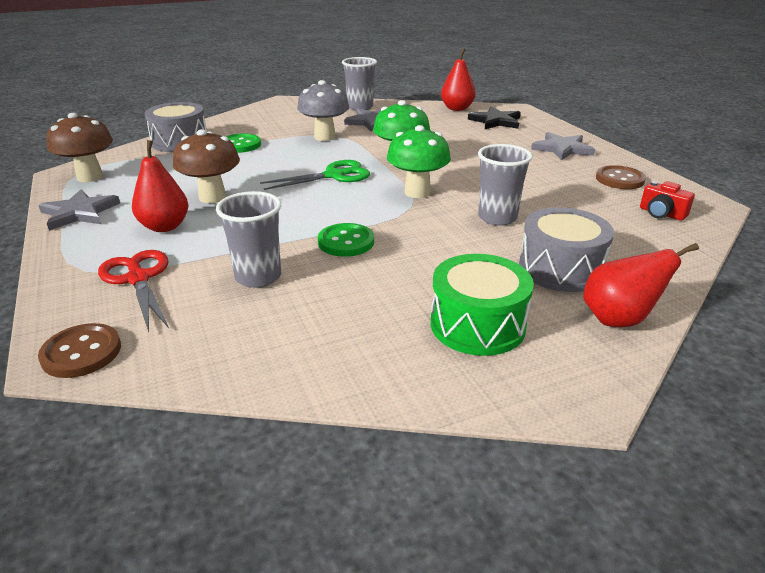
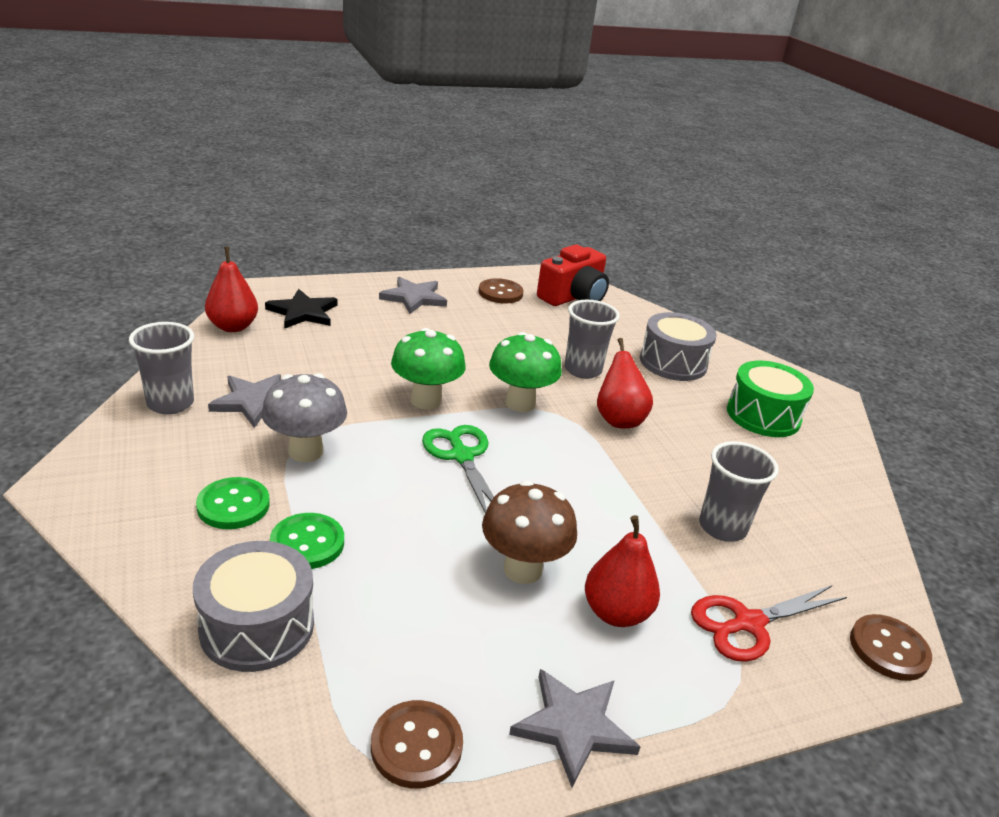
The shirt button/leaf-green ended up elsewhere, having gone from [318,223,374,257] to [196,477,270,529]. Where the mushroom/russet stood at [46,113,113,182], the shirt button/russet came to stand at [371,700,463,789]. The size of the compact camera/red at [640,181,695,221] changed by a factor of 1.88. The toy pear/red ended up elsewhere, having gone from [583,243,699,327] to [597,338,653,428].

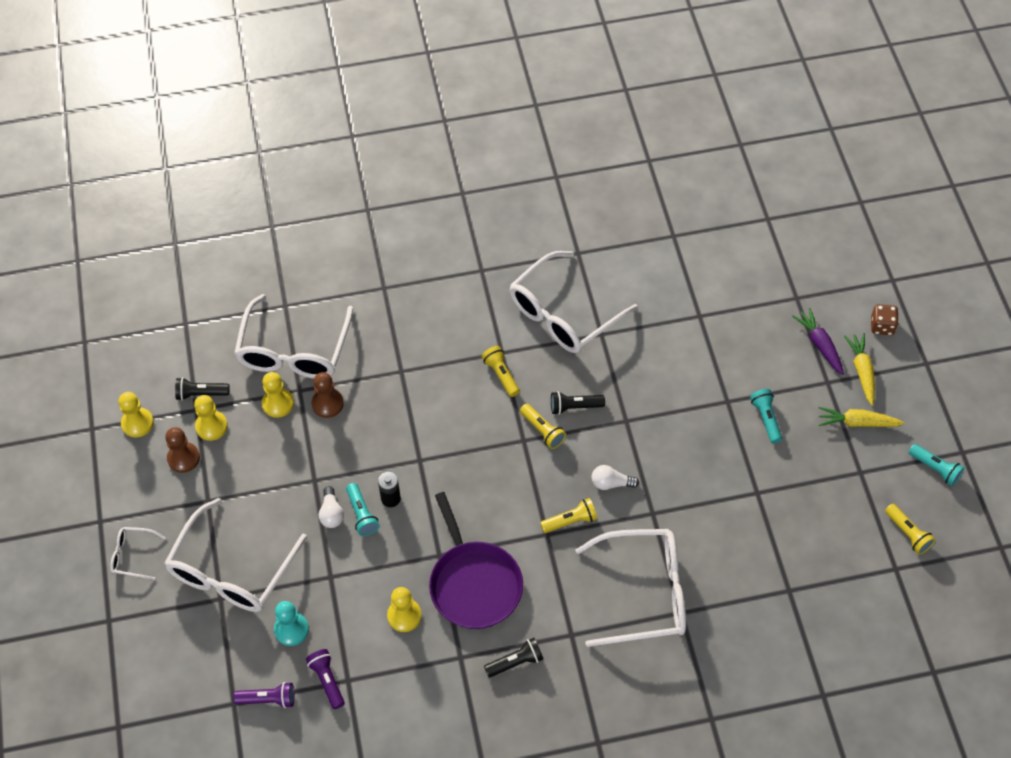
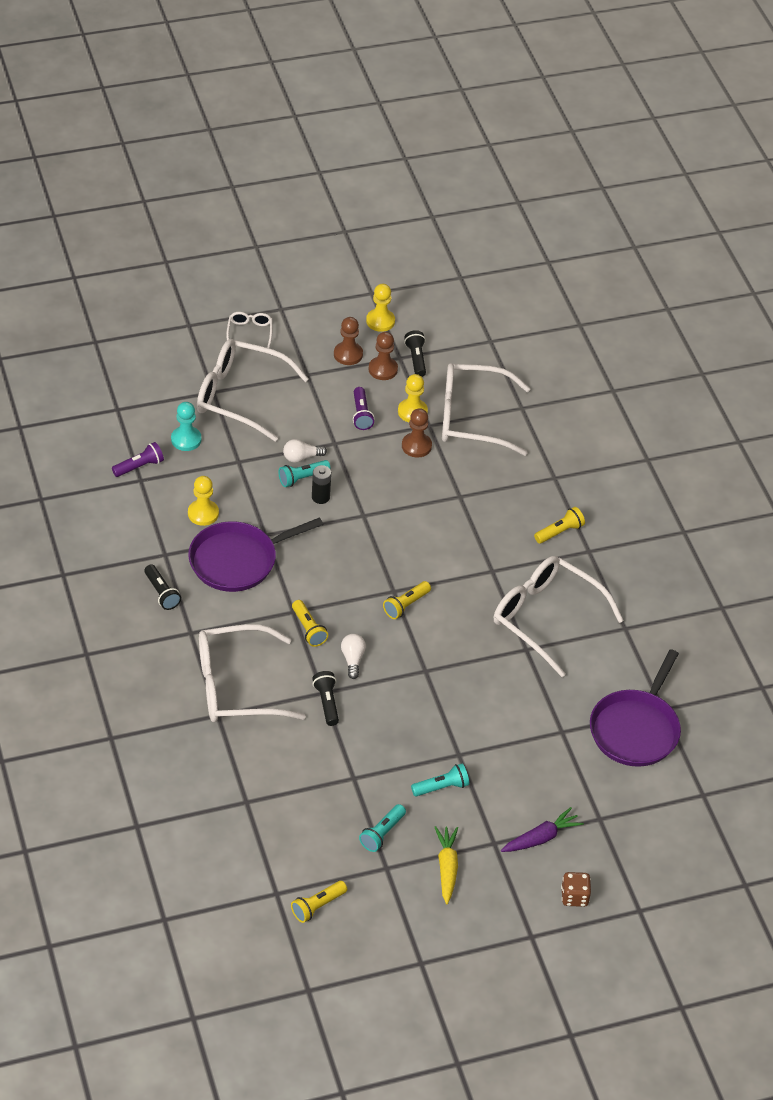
The glasses/pure white at [575,529,686,647] ended up facing another way, 90 degrees clockwise from before. The flashlight/jet-black ended up elsewhere, having gone from [551,391,605,415] to [312,671,339,726]. The flashlight/royal purple ended up elsewhere, having gone from [233,682,295,708] to [353,387,375,430]. The flashlight/teal ended up elsewhere, having gone from [909,444,964,486] to [359,804,406,852]. What was the chess pawn/bright yellow at [194,395,228,441] turned into the chess pawn/russet at [368,332,398,380]. The flashlight/bright yellow ended up elsewhere, having gone from [482,346,520,397] to [534,507,585,544]. The second view gained the frying pan/royal purple at [590,649,681,767]. The second view lost the root vegetable/bright yellow at [844,333,875,406].

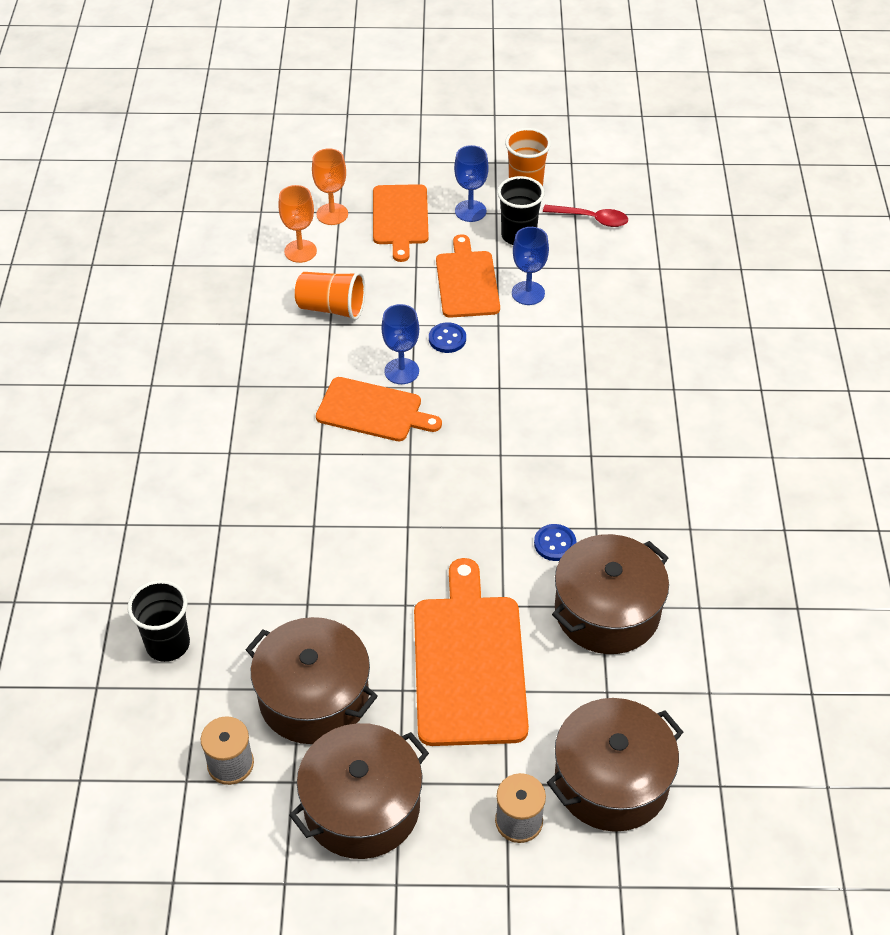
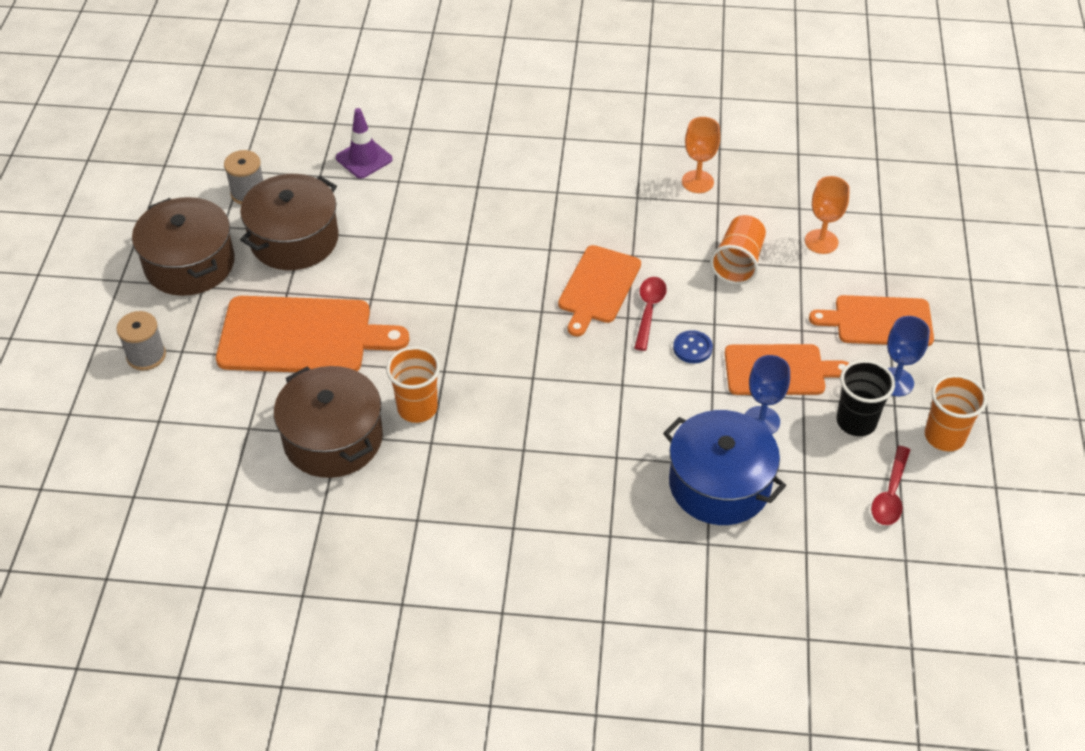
Where the tumbler/jet-black stood at [127,580,190,662], the traffic cone/royal purple came to stand at [336,108,392,179]. Where the shirt button/royal blue stood at [534,524,576,561], the tumbler/orange-coloured came to stand at [386,346,440,423]. Where the goblet/royal blue stood at [381,304,419,384], the teaspoon/red came to stand at [634,277,667,351]. The second view gained the stockpot/royal blue at [663,410,786,525]. The goblet/orange-coloured ended up elsewhere, having gone from [312,148,348,225] to [682,117,720,193]. The second view lost the stockpot/russet at [547,698,683,832].

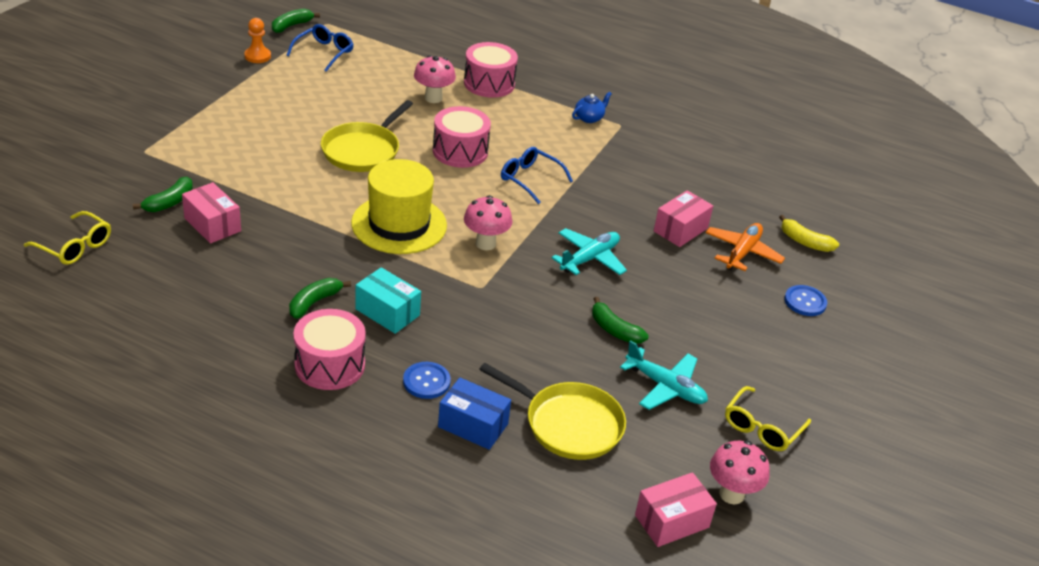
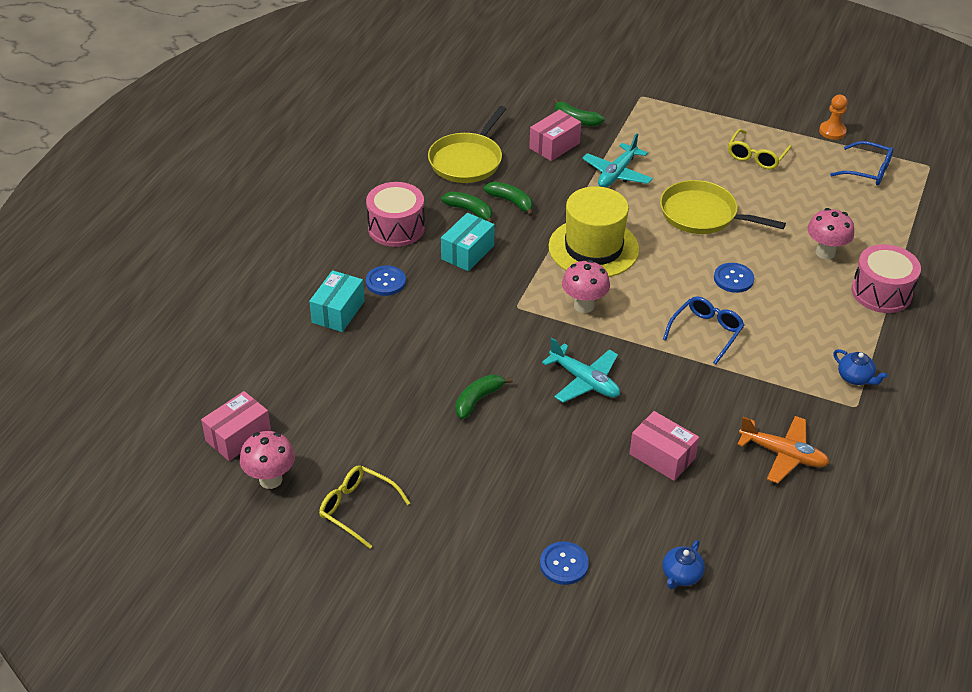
The box/rosy at [635,472,717,547] ended up facing another way, 75 degrees clockwise from before. What was the box/royal blue at [438,378,511,450] turned into the box/teal at [309,270,365,332]. The frying pan/bright yellow ended up elsewhere, having gone from [479,363,626,460] to [428,106,506,183]. The banana fruit/leaf-green ended up elsewhere, having gone from [272,9,320,33] to [484,182,533,216]. The aeroplane/teal ended up elsewhere, having gone from [620,340,708,410] to [582,134,653,187]. Where the banana fruit/bright yellow stood at [779,215,839,252], the tea pot/royal blue came to stand at [663,540,705,589]. Where the drum/rosy stood at [433,106,491,168], the shirt button/royal blue came to stand at [714,263,754,293]. The glasses/bright yellow ended up elsewhere, having gone from [24,211,111,265] to [728,129,792,169]. The aeroplane/orange-coloured ended up elsewhere, having gone from [706,223,785,271] to [737,416,830,483].

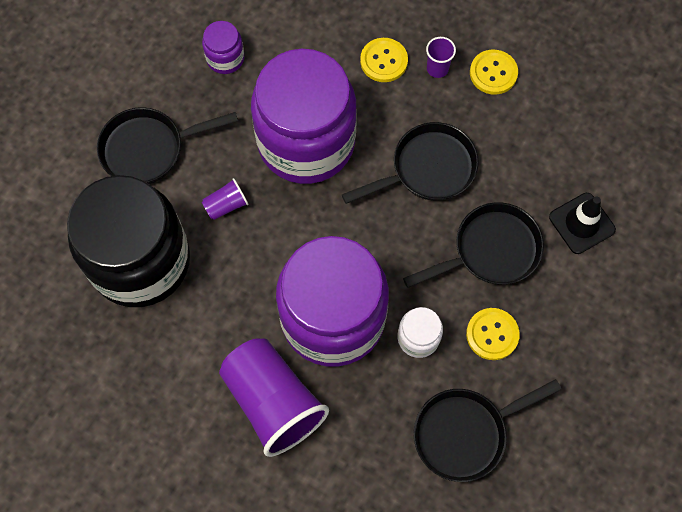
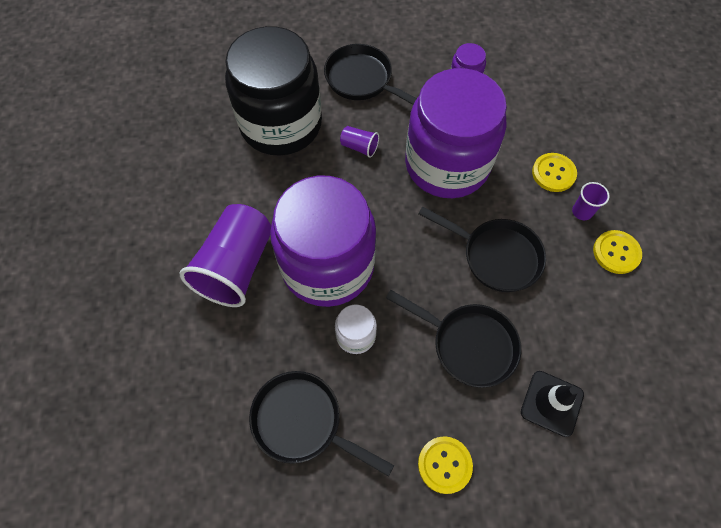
The shirt button/bright yellow ended up elsewhere, having gone from [466,308,520,360] to [418,436,473,494].

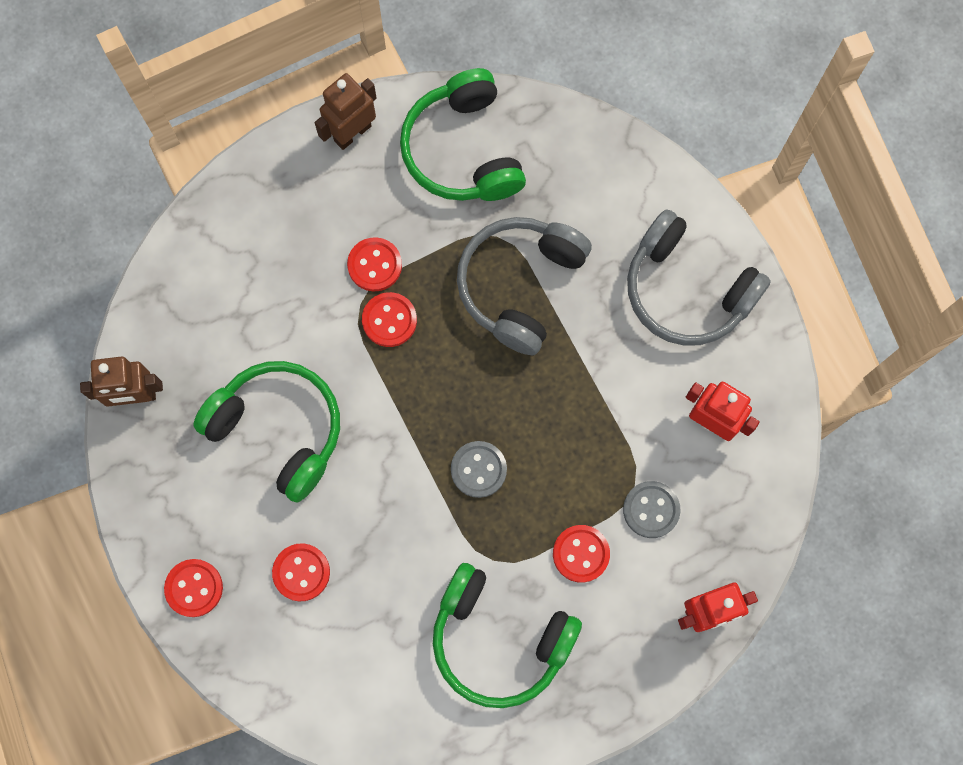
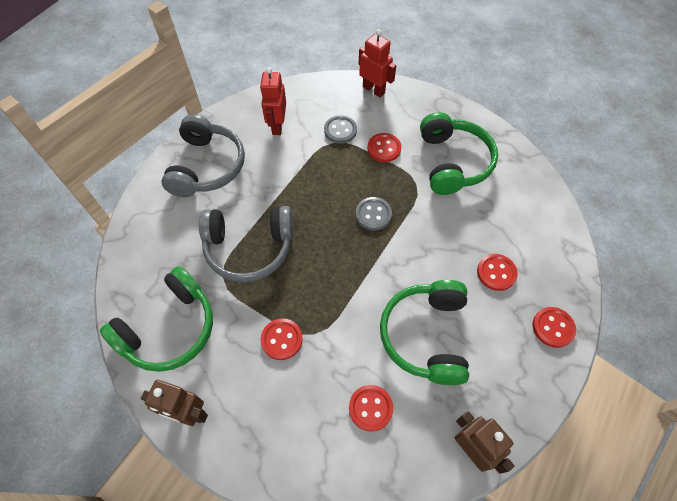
The shirt button/red ended up elsewhere, having gone from [362,292,417,347] to [349,385,393,432].

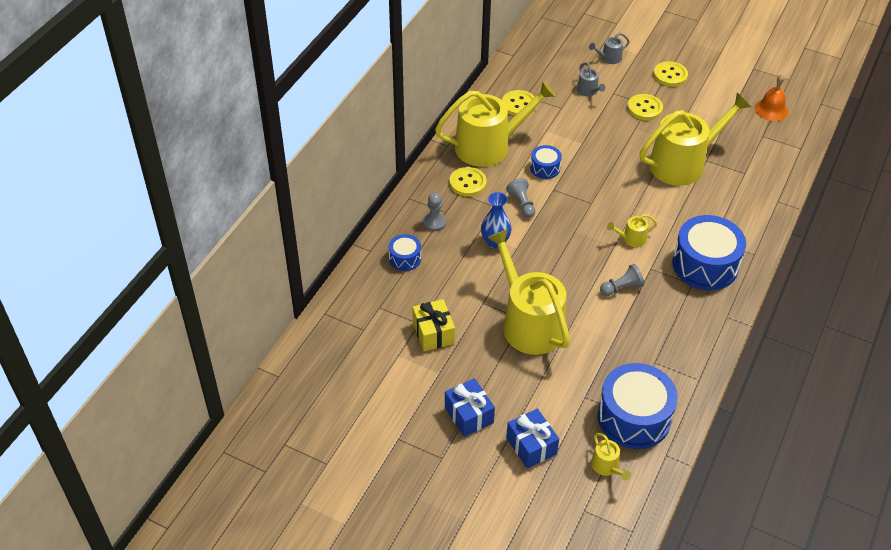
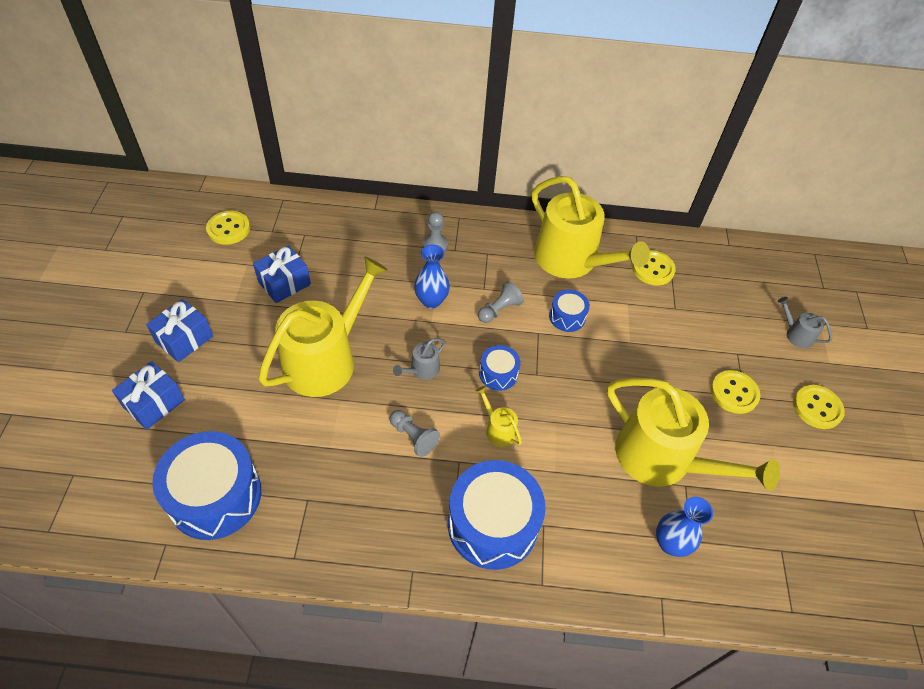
The shirt button/bright yellow ended up elsewhere, having gone from [449,167,487,197] to [206,211,250,245]. What was the wrapped gift/bright yellow at [412,299,455,351] turned into the wrapped gift/royal blue at [253,245,311,303]. The watering pot/grey ended up elsewhere, having gone from [577,62,606,96] to [393,338,446,380]. The drum/royal blue ended up elsewhere, having gone from [389,234,421,271] to [479,345,520,391]. The second view gained the vase/royal blue at [656,497,713,557]. The second view lost the watering pot/bright yellow at [591,433,631,481]. The second view lost the hand bell/orange-coloured at [755,74,788,121].

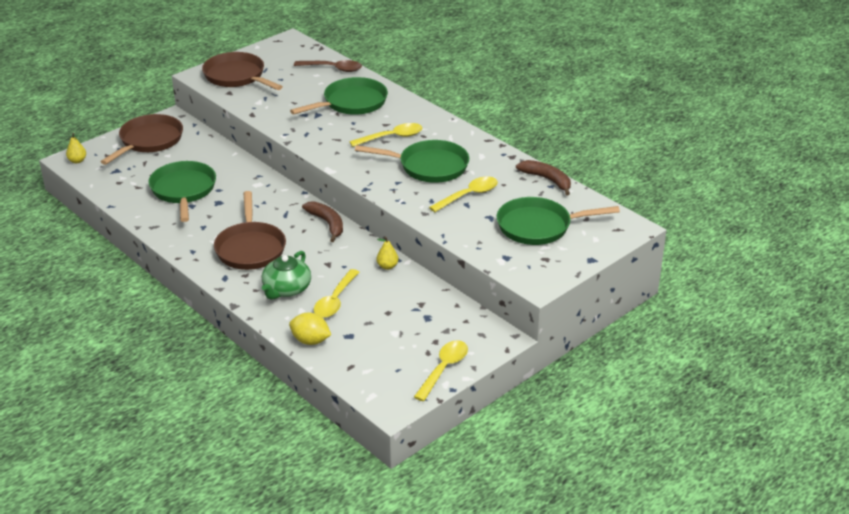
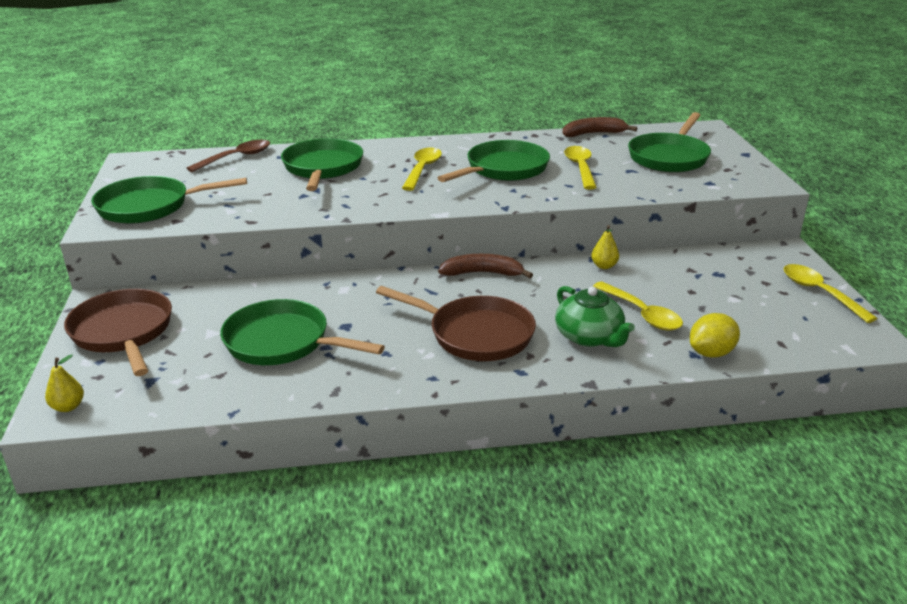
What was the frying pan/russet at [202,52,283,90] turned into the frying pan/leaf-green at [91,176,247,224].

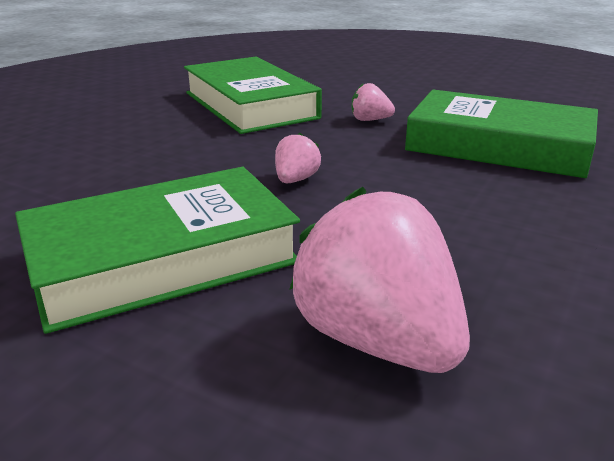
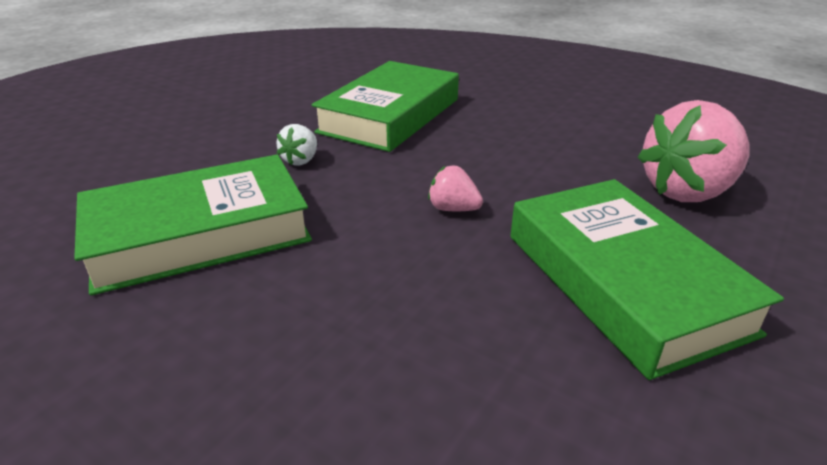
What was the berry/rosy at [352,83,395,121] turned into the berry/pure white at [276,124,317,165].

